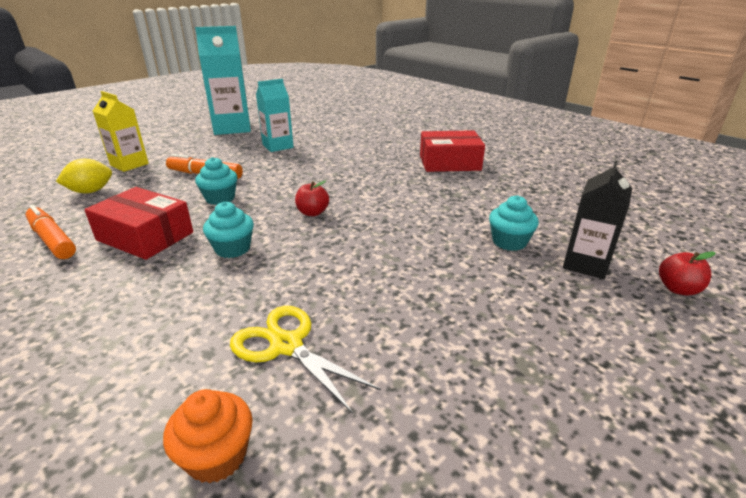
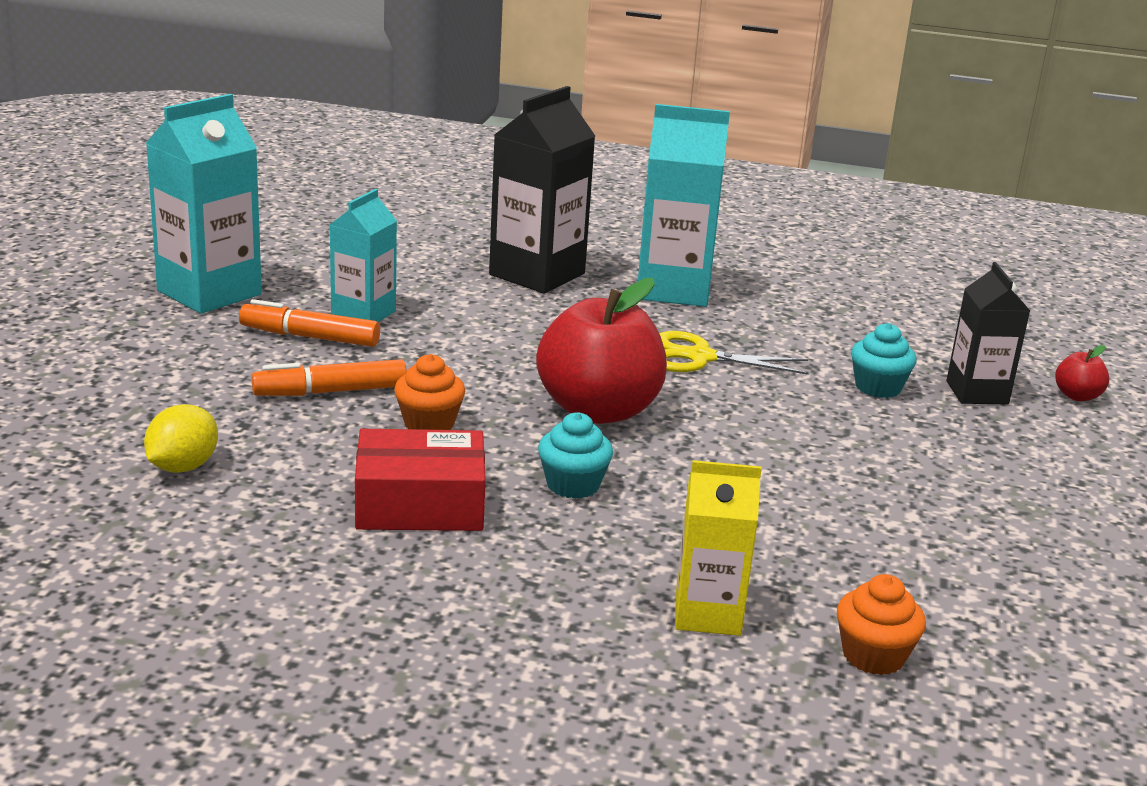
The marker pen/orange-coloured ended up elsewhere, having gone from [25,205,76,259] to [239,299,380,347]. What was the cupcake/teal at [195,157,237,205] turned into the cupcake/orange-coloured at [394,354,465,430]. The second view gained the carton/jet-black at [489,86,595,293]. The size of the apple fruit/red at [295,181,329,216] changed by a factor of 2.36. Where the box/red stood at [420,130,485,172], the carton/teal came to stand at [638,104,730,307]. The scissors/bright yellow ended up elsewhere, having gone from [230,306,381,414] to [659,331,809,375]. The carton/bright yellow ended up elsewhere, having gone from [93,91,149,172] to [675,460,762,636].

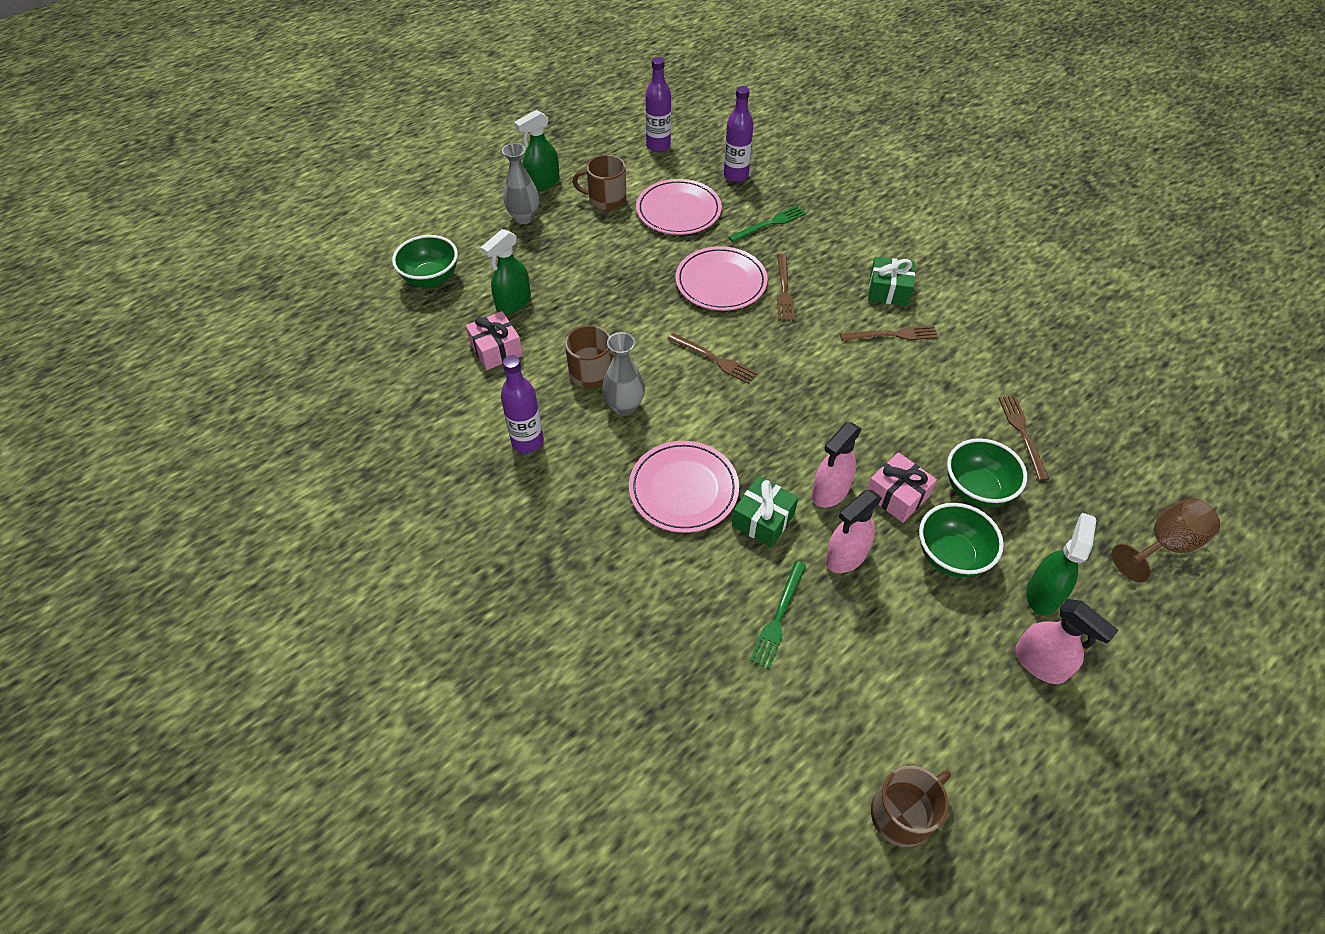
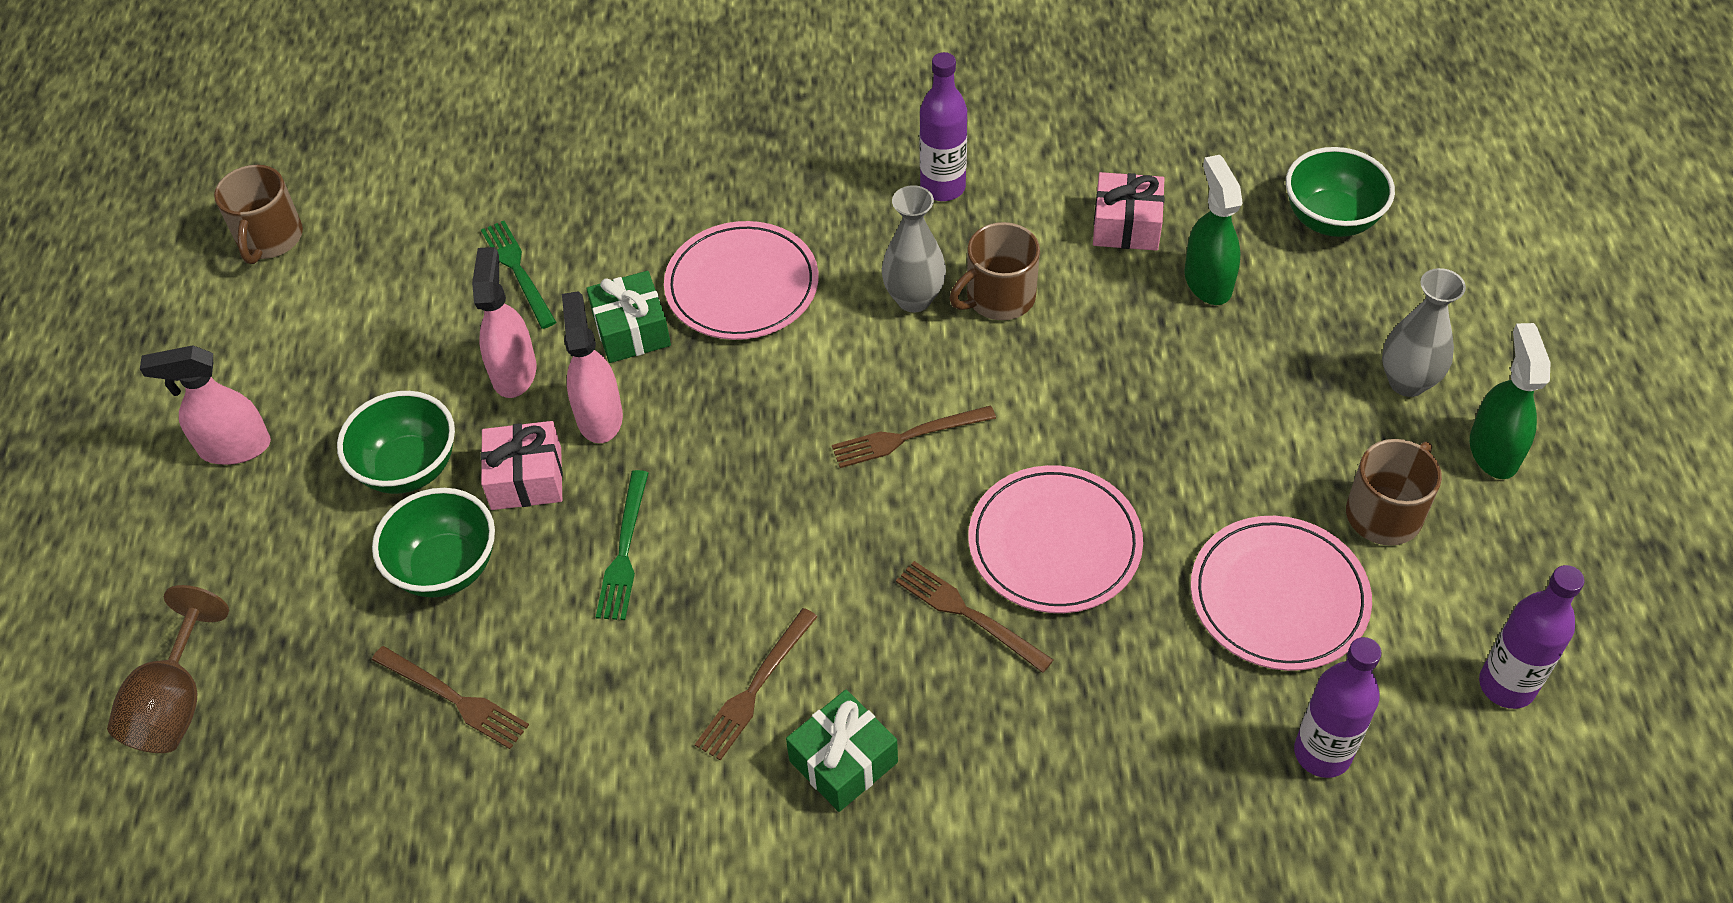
The dinner fork/leaf-green ended up elsewhere, having gone from [728,206,806,242] to [596,470,648,620]. The second view lost the sprayer/leaf-green at [1026,513,1096,616].

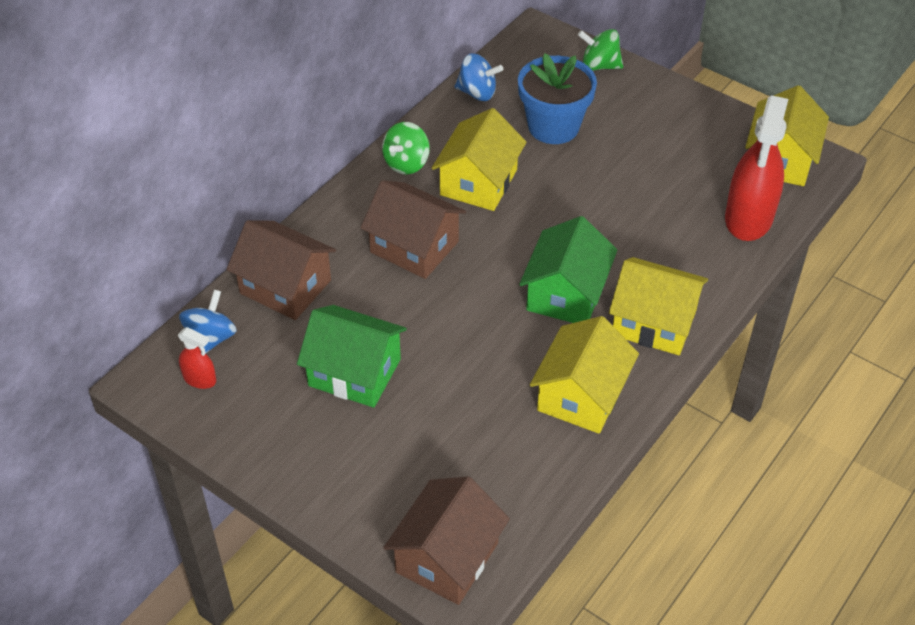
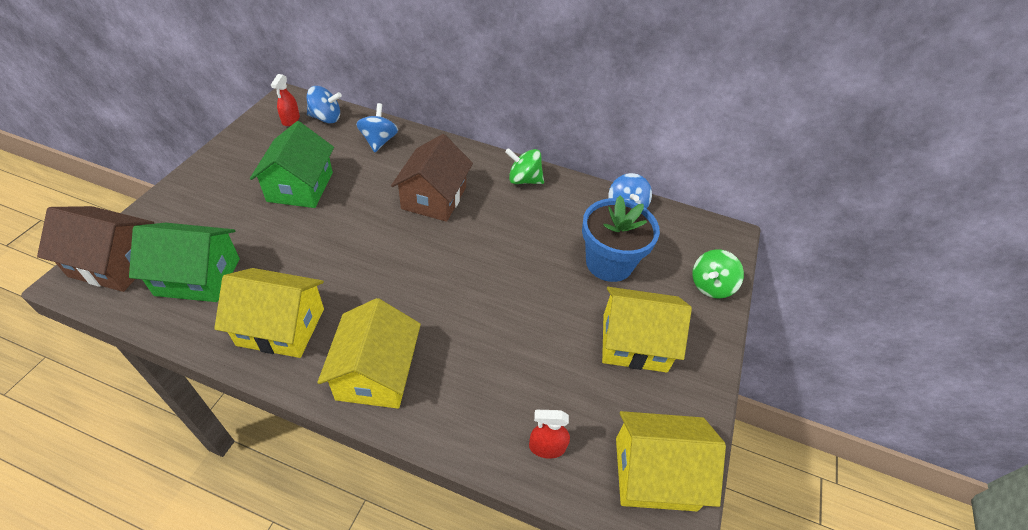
The toy house/leaf-green ended up elsewhere, having gone from [519,216,617,323] to [129,223,240,302]. Where the toy house/russet stood at [227,220,336,320], the toy top/royal blue came to stand at [356,103,398,152]. The size of the sprayer/red at [725,95,788,241] changed by a factor of 0.45. The toy house/bright yellow ended up elsewhere, having gone from [431,108,527,211] to [602,287,692,372]. The toy top/leaf-green at [578,29,623,71] ended up facing another way, 135 degrees counterclockwise from before.

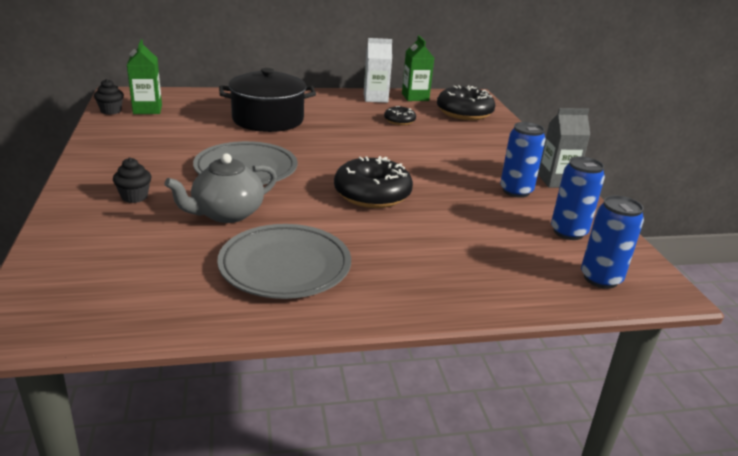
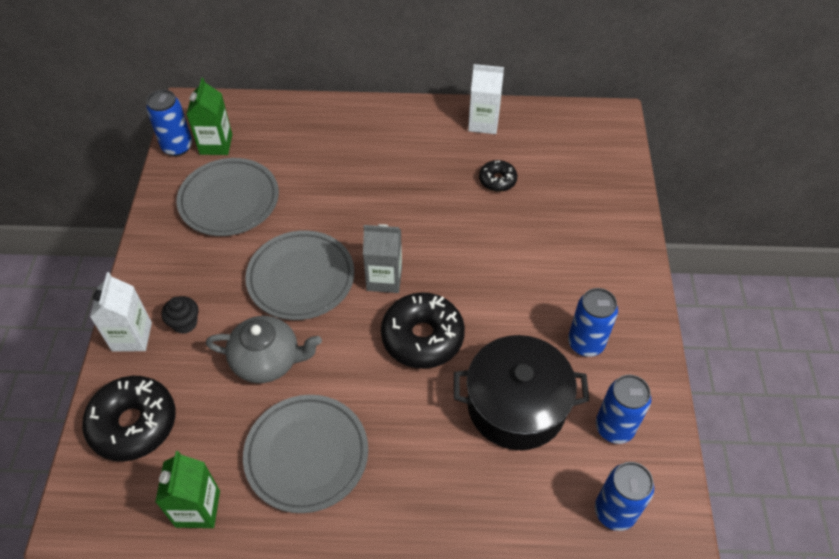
The donut/jet-black ended up elsewhere, having gone from [437,86,495,120] to [82,376,176,461]. The second view gained the carton/pure white at [90,272,152,352]. Where the cupcake/jet-black stood at [94,79,124,115], the soda can/royal blue came to stand at [146,90,192,156]. The carton/leaf-green ended up elsewhere, having gone from [402,36,434,101] to [155,451,220,528]. The second view gained the plate/grey at [176,158,279,236]. The tea pot/grey at [164,153,277,223] ended up facing another way, 150 degrees counterclockwise from before. The carton/grey ended up elsewhere, having gone from [538,108,590,188] to [363,224,402,293]. The stockpot/jet-black ended up elsewhere, having gone from [219,68,316,132] to [454,335,590,450].

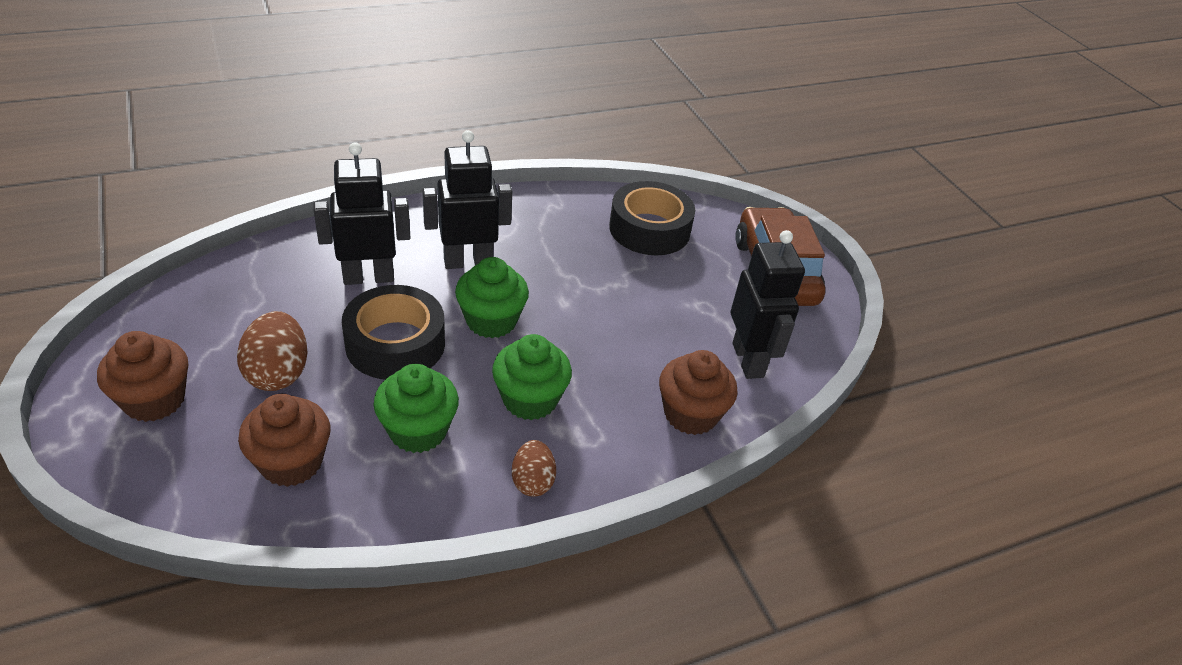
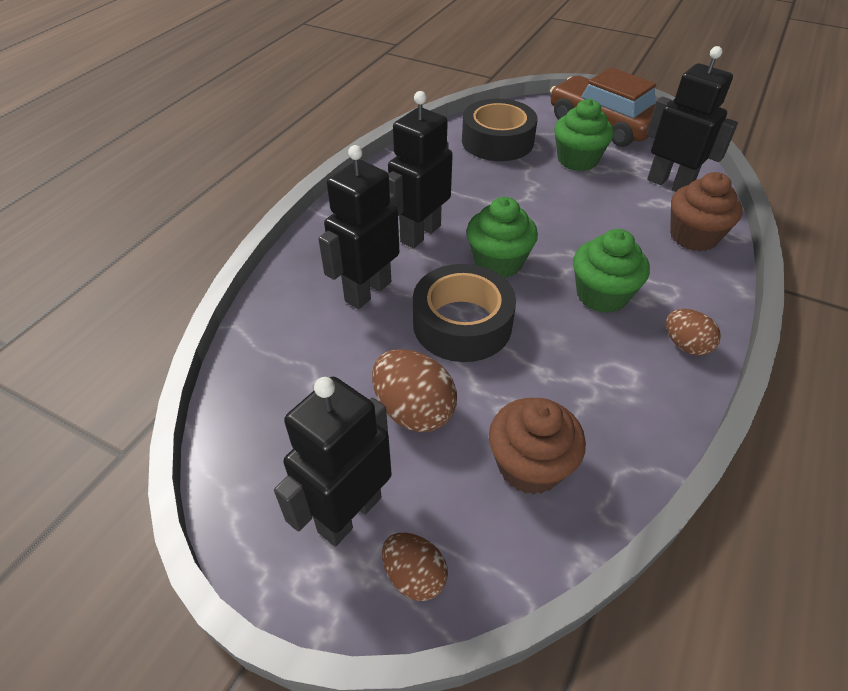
Where the cupcake/russet stood at [97,331,188,422], the robot/jet-black came to stand at [274,377,392,547]. The second view gained the toy egg/russet at [382,533,448,601]. The cupcake/leaf-green ended up elsewhere, having gone from [373,364,459,453] to [554,99,614,171].

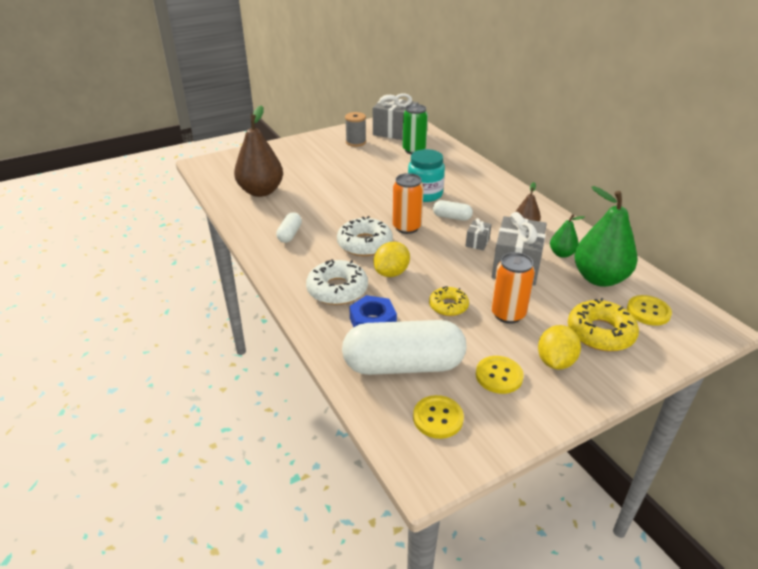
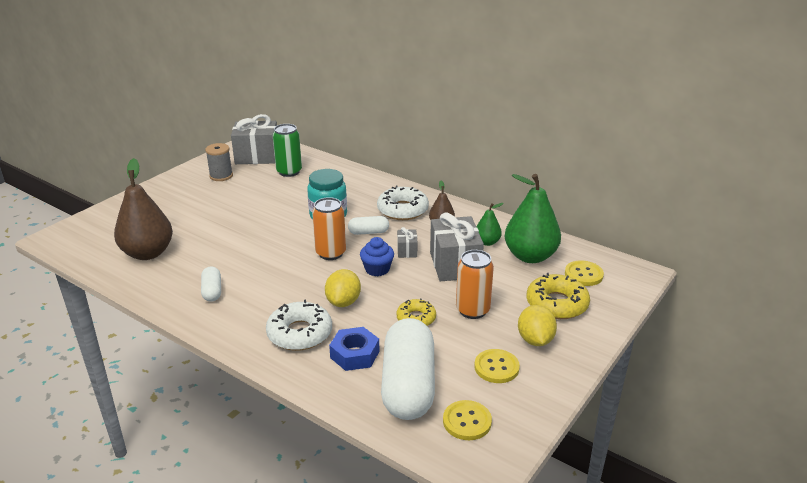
The second view gained the cupcake/royal blue at [360,237,394,276]. The donut/pure white ended up elsewhere, having gone from [337,216,393,256] to [377,185,429,220]. The capsule/pure white at [342,320,466,375] ended up facing another way, 60 degrees counterclockwise from before.

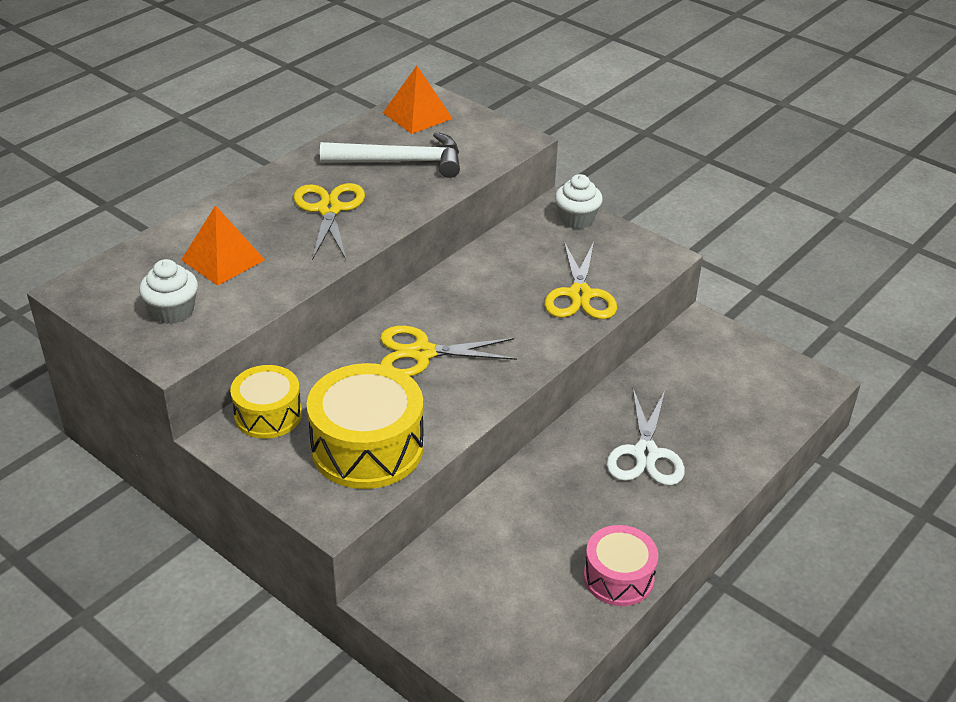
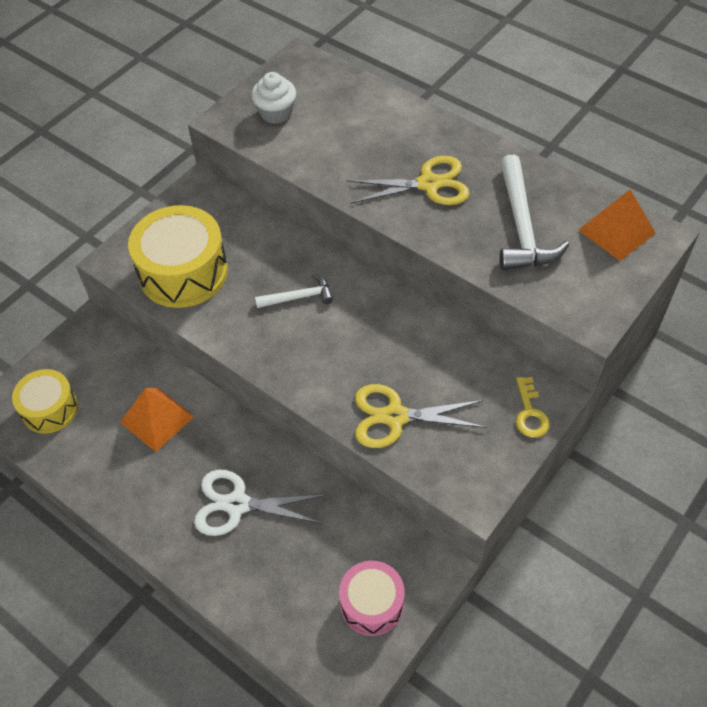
The drum/bright yellow ended up elsewhere, having gone from [230,365,302,439] to [12,369,78,434]. The pyramid/orange-coloured ended up elsewhere, having gone from [181,205,265,286] to [120,388,195,452]. Where the scissors/bright yellow stood at [380,326,517,376], the hammer/pure white came to stand at [255,274,333,308]. The drum/rosy ended up elsewhere, having gone from [584,525,658,606] to [339,561,405,636]. Where the cupcake/pure white stood at [555,174,603,229], the door key/bright yellow came to stand at [516,377,550,438].

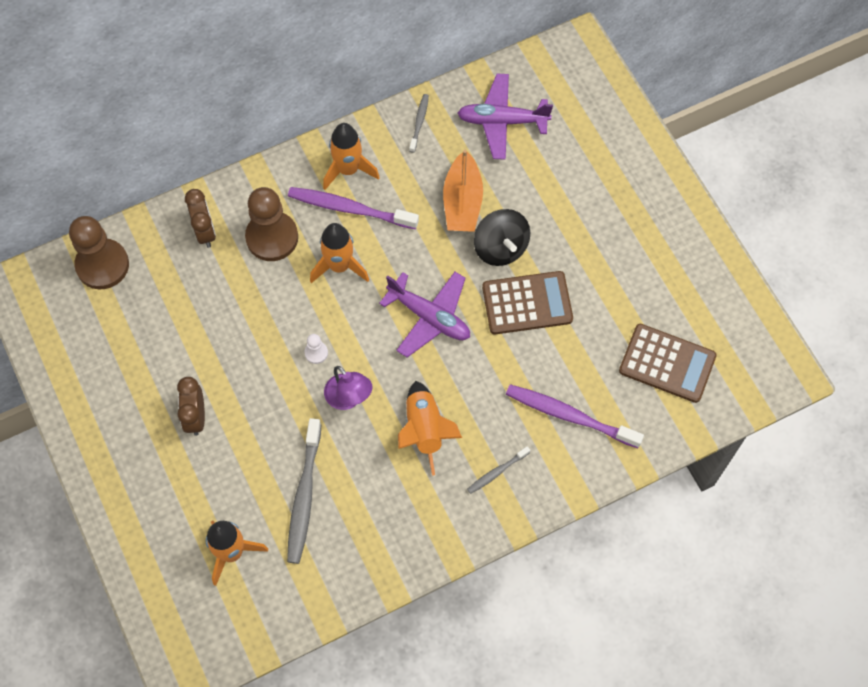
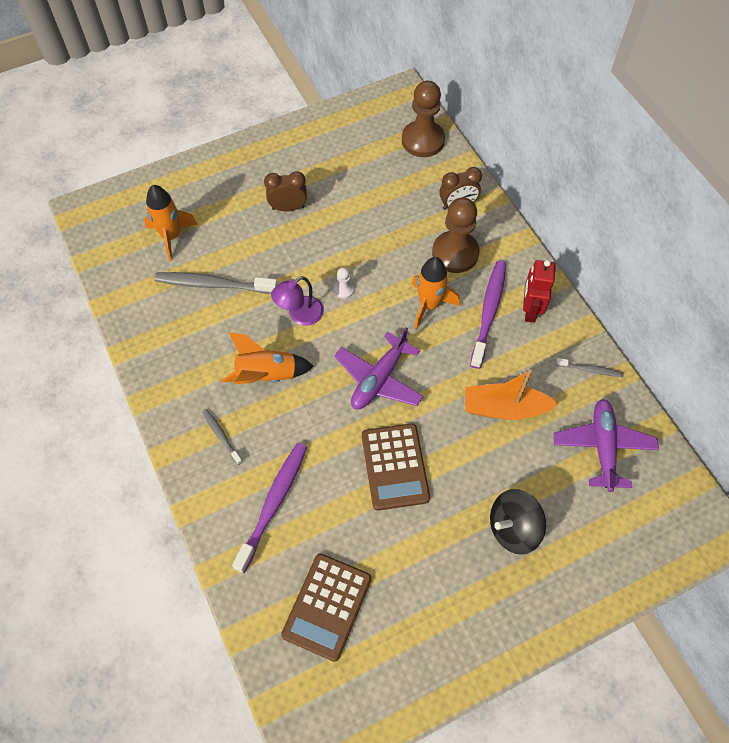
The toy top/jet-black ended up elsewhere, having gone from [474,209,530,266] to [490,489,546,555]. Where the spaceship/orange-coloured stood at [323,123,380,190], the robot/red came to stand at [523,260,556,323].

